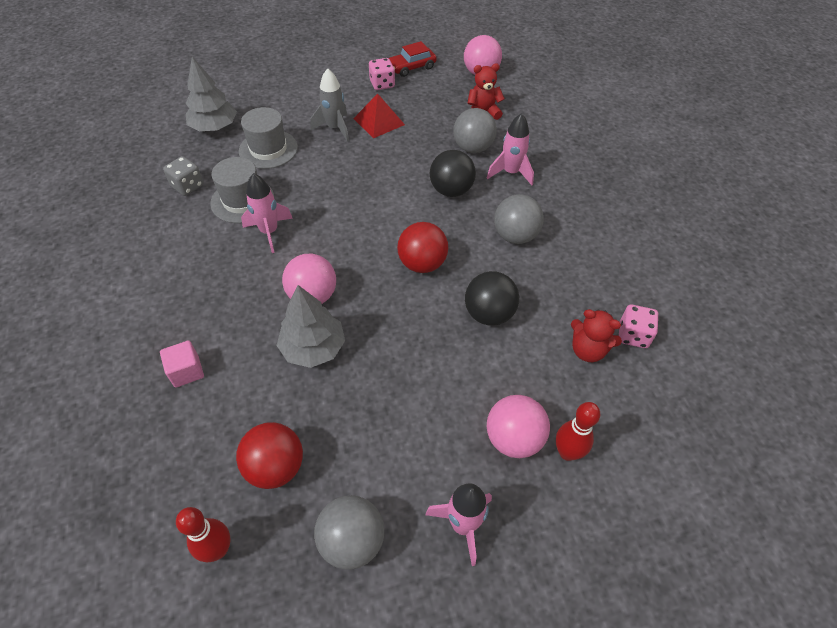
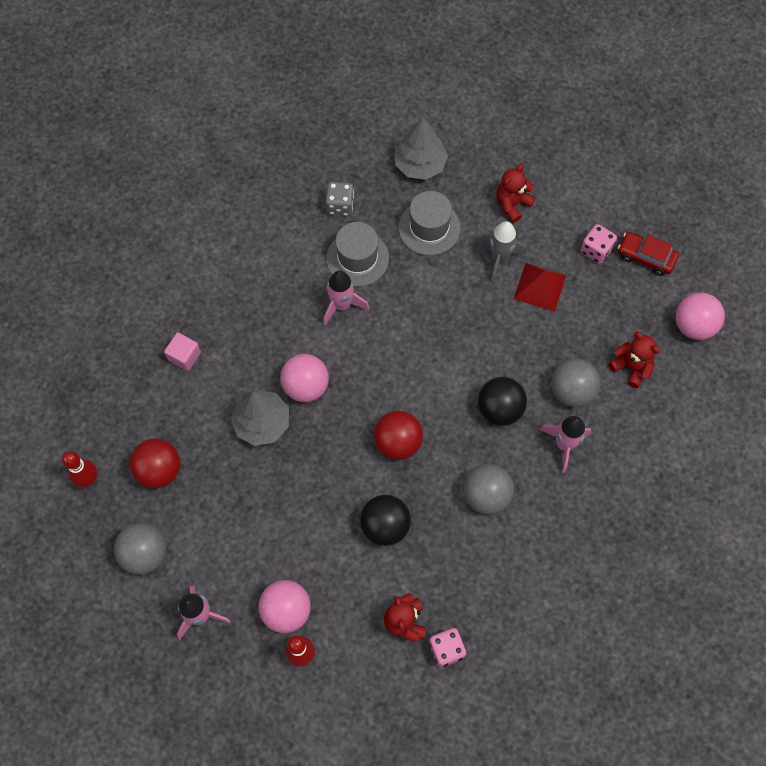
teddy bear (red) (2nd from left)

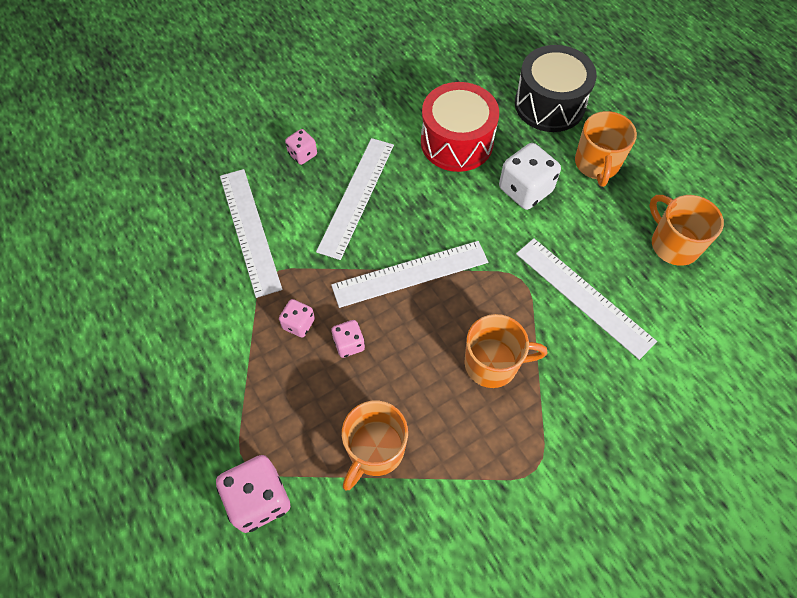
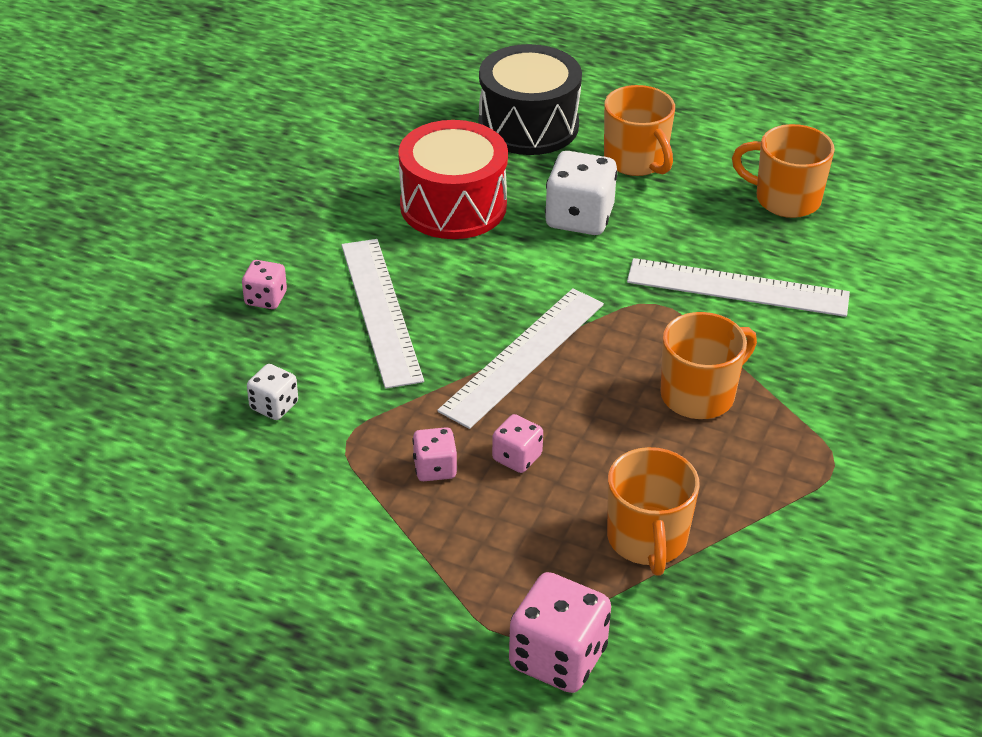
dice (white) (1st from left)

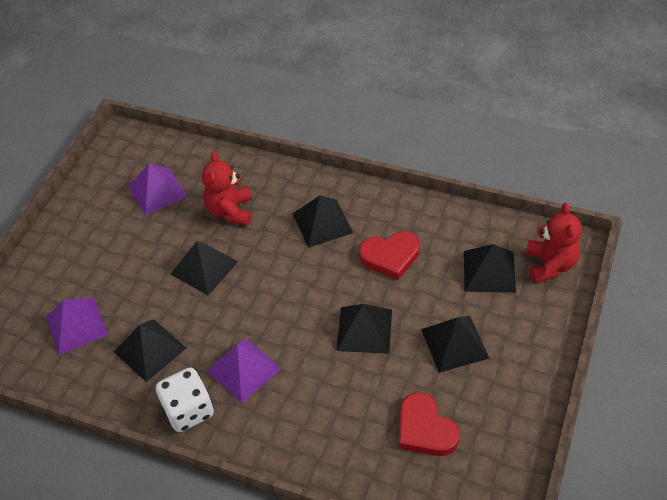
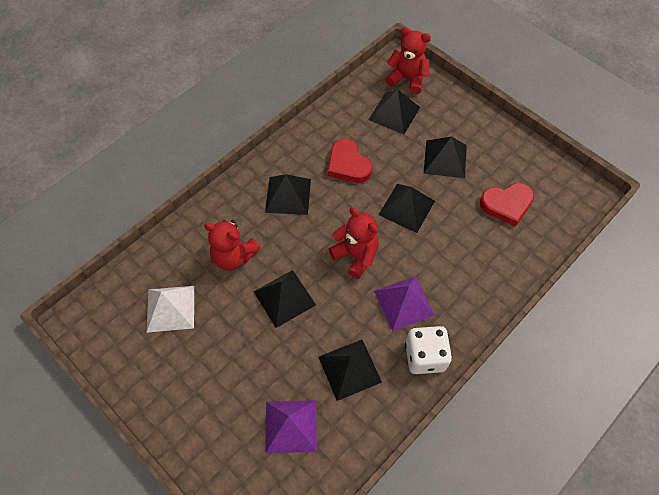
teddy bear (red) (2nd from left)
pyramid (white)
heart (red) (1st from left)

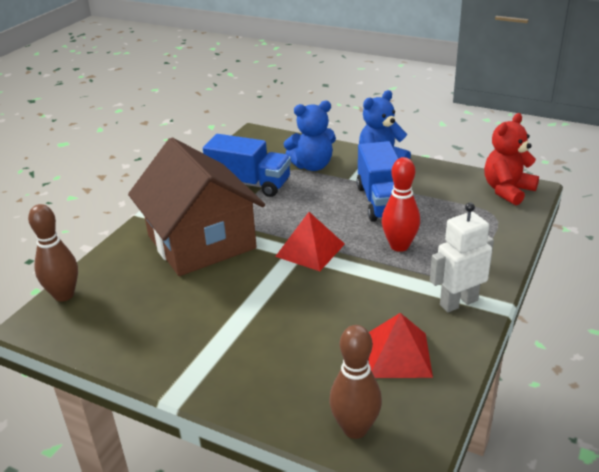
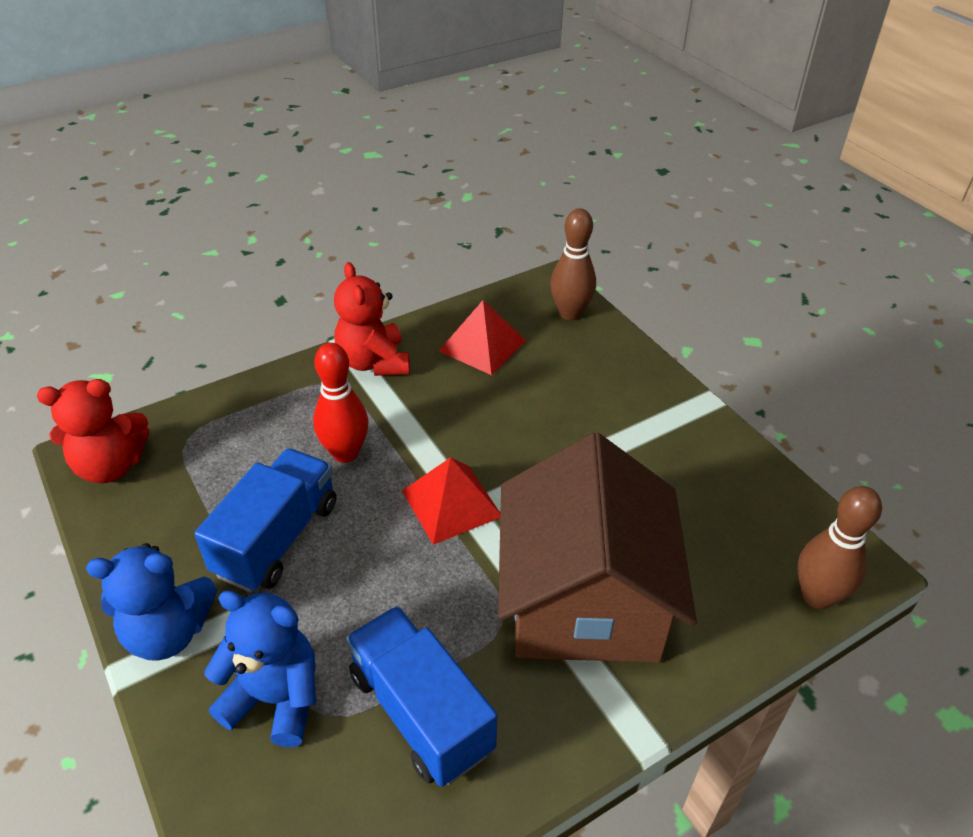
teddy bear (red) (2nd from left)

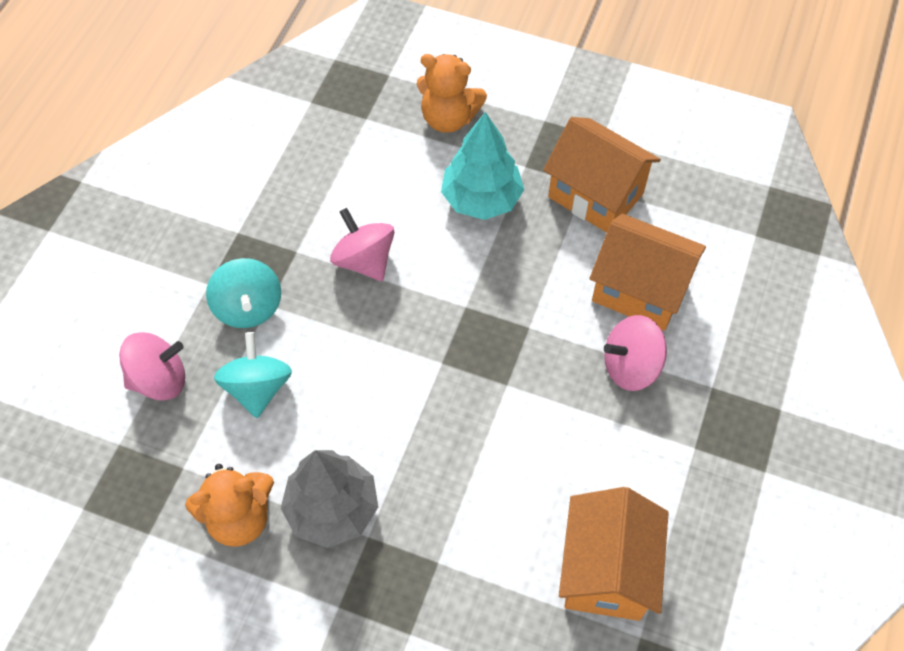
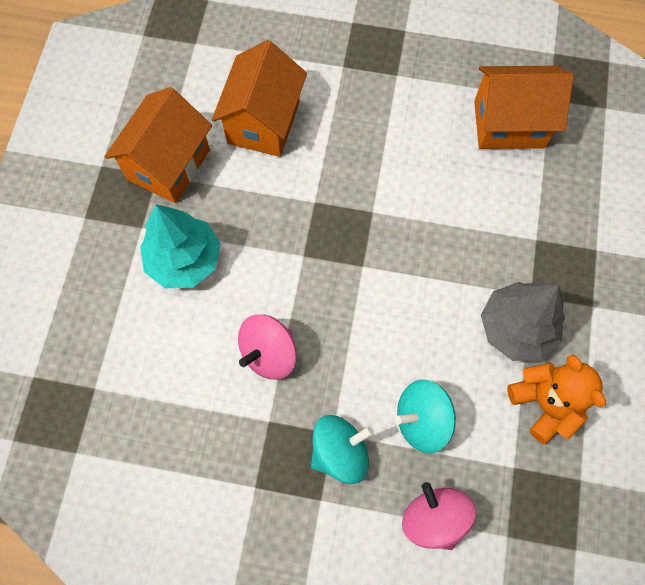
teddy bear (orange) (2nd from left in the first image)
spinning top (pink) (3rd from left in the first image)

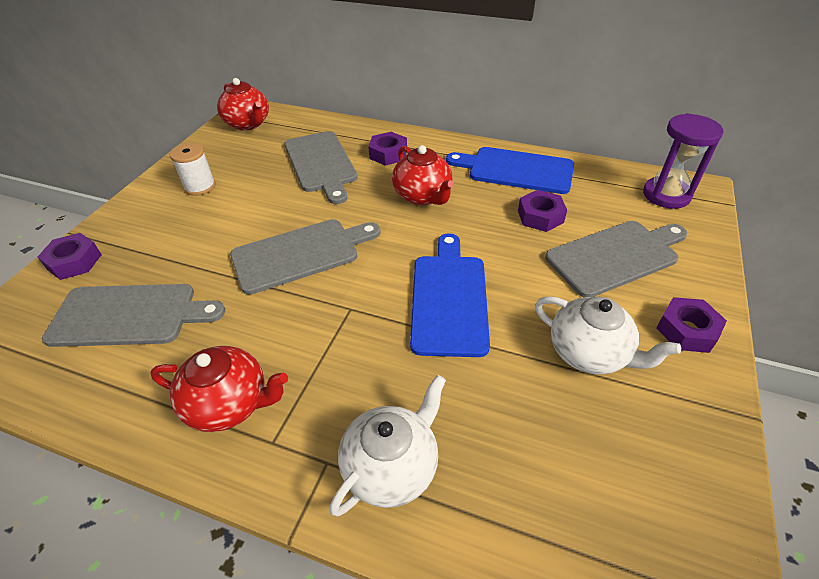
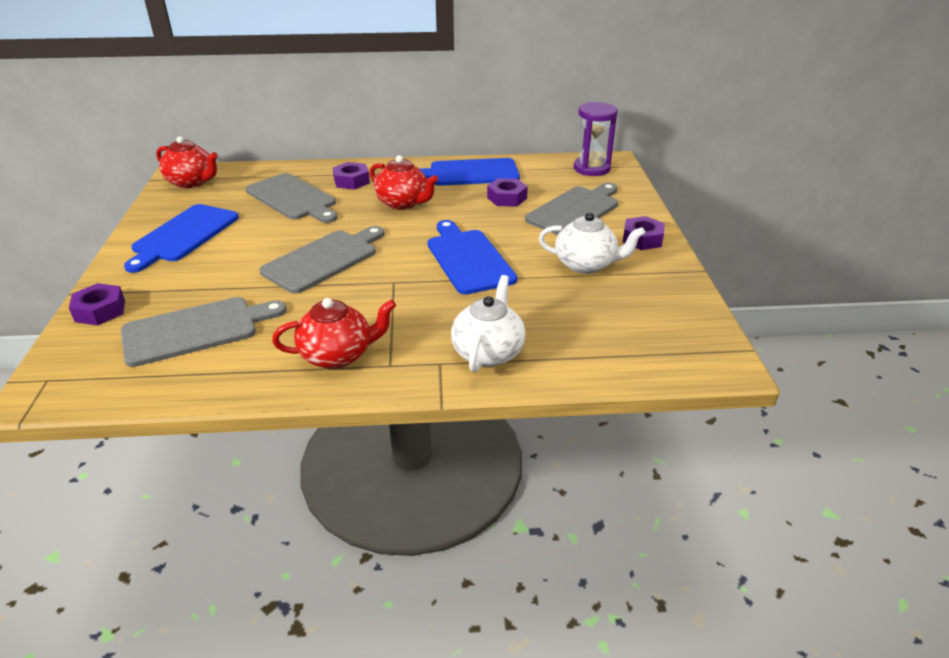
cutting board (blue) (1st from left)

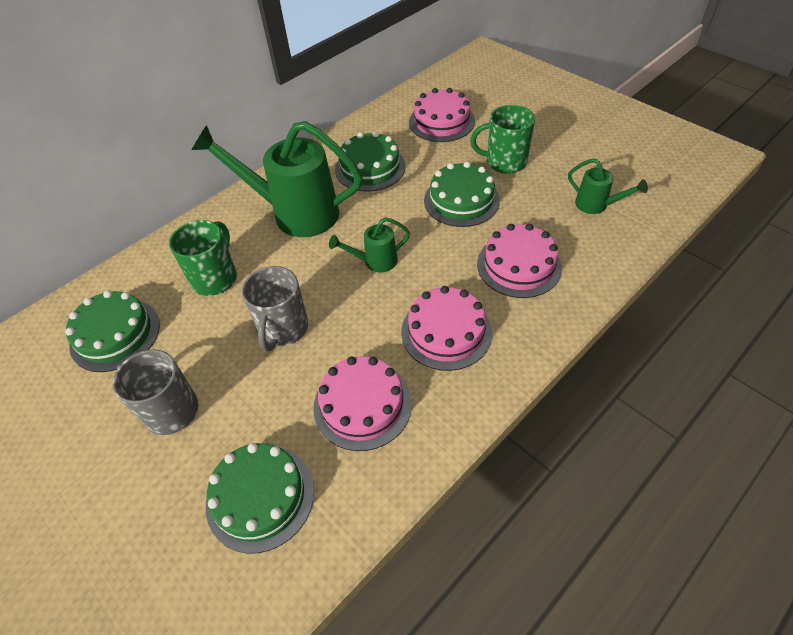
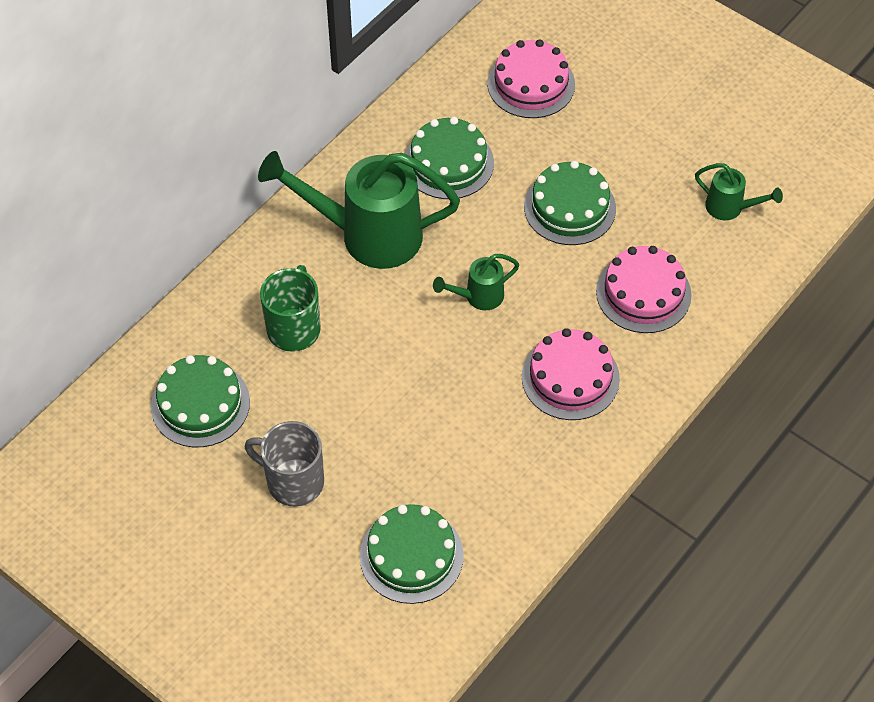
mug (grey) (2nd from left in the first image)
cake (pink) (1st from left in the first image)
mug (green) (2nd from left in the first image)

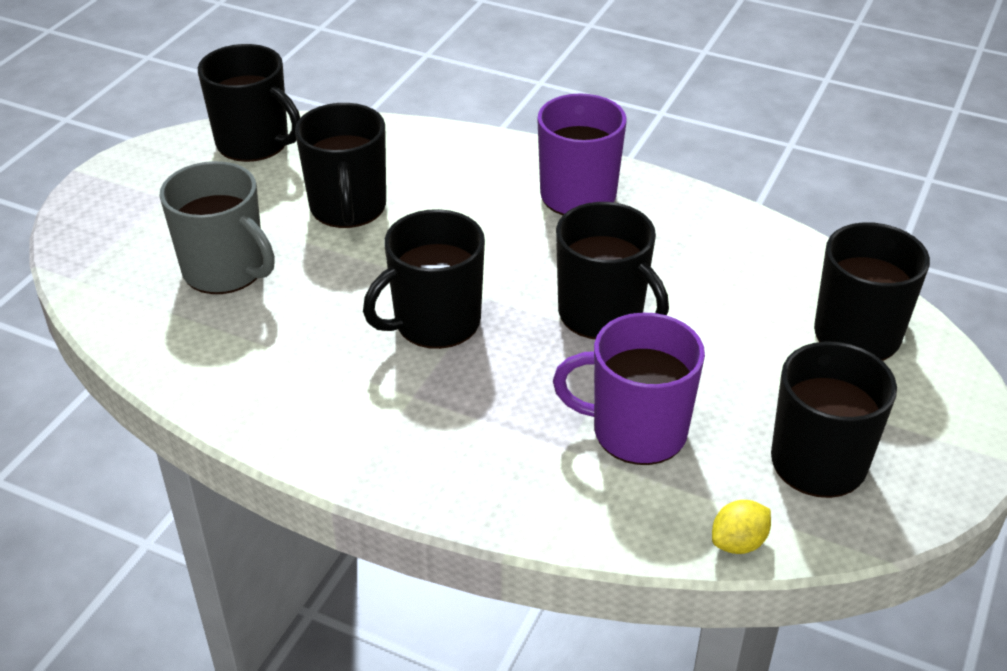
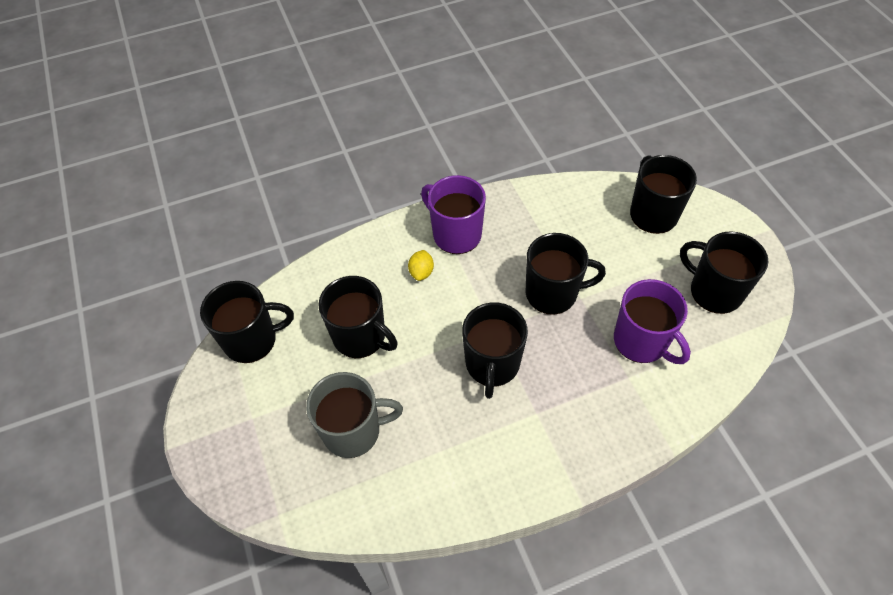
lemon (yellow)
mug (purple) (2nd from left)

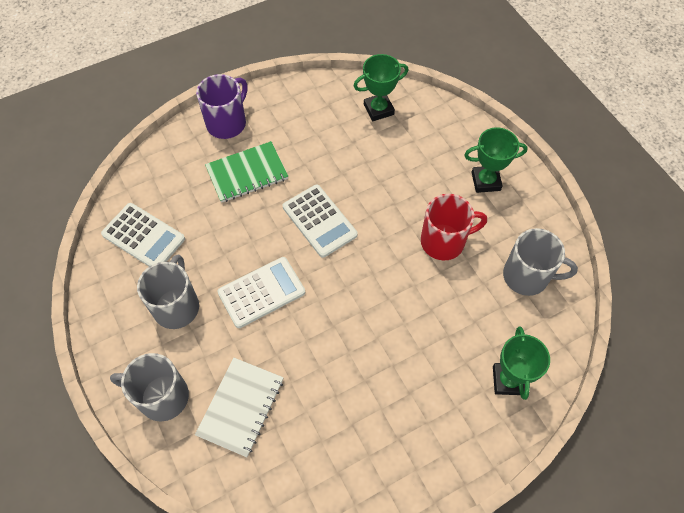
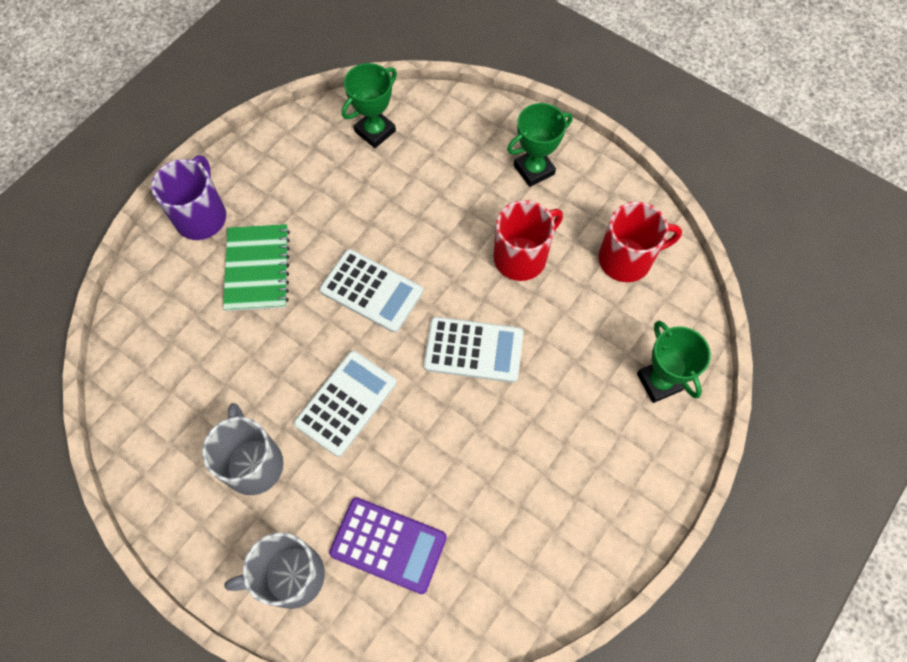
calculator (white) (3rd from left)
calculator (purple)
mug (red) (2nd from left)
notebook (green)

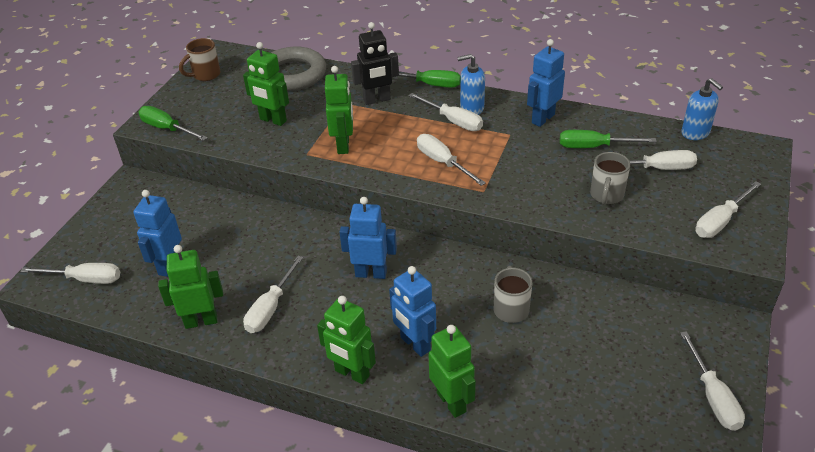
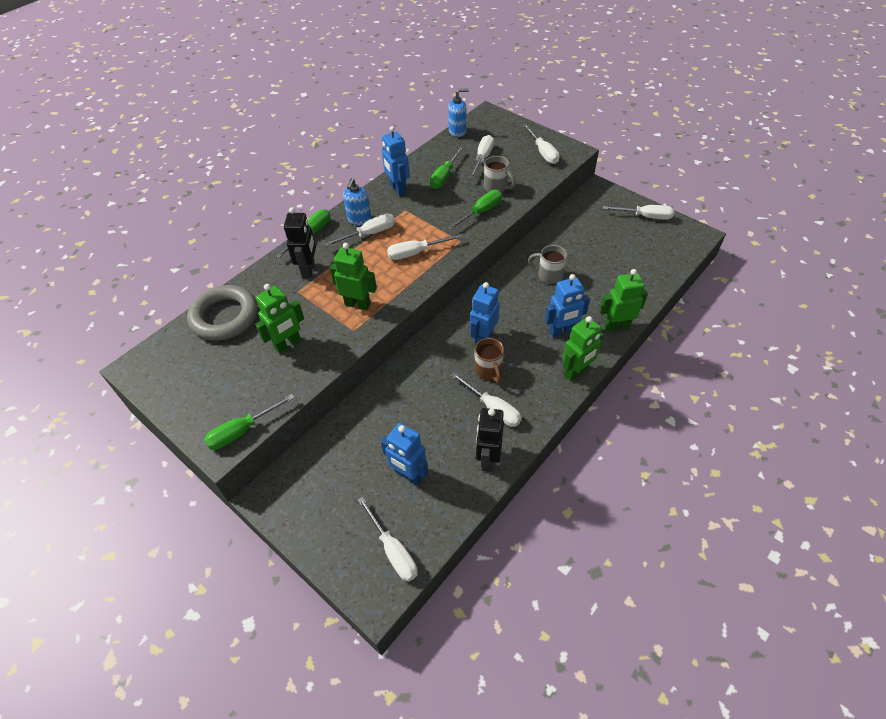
screwdriver (green) (4th from left)
mug (brown)
robot (black) (2nd from left)
screwdriver (white) (2nd from left)

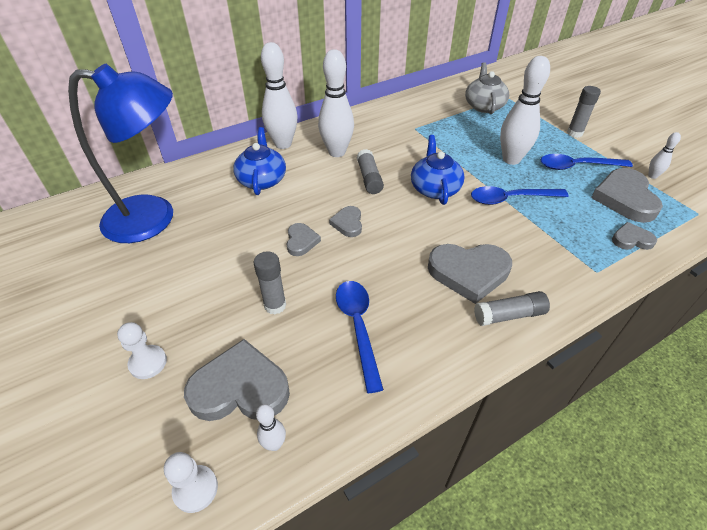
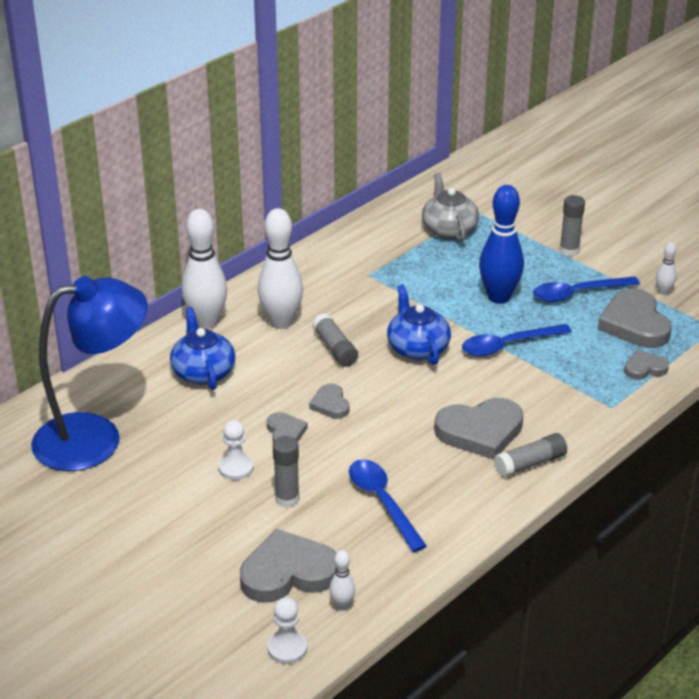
pawn (white) (1st from left)
bowling pin (blue)

